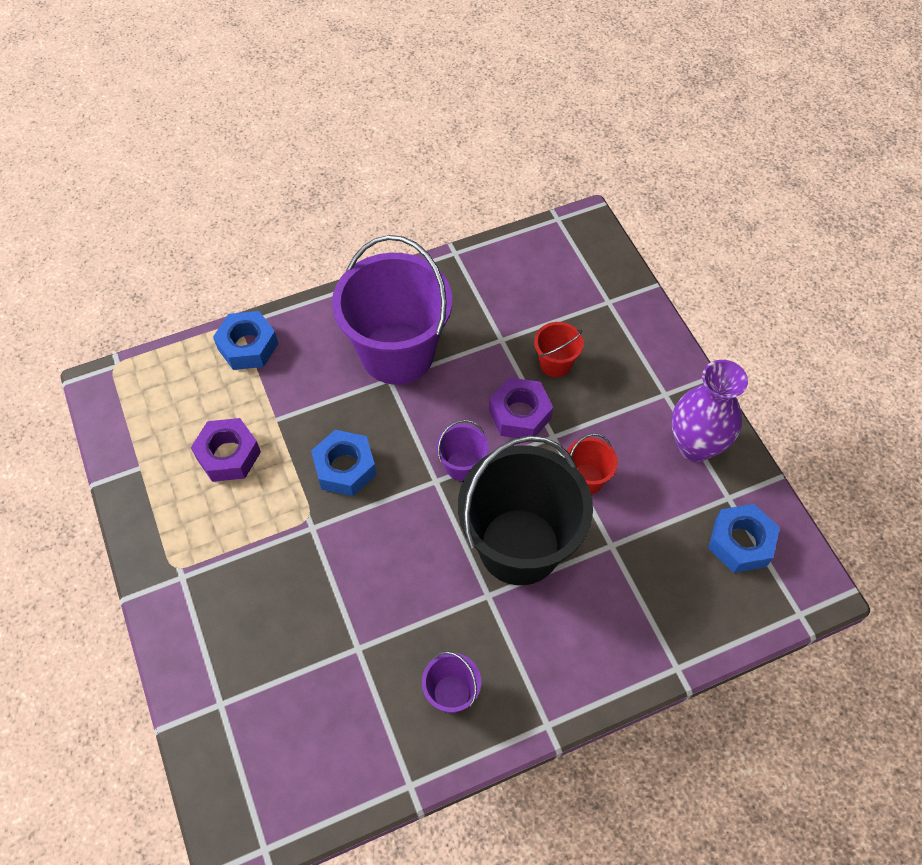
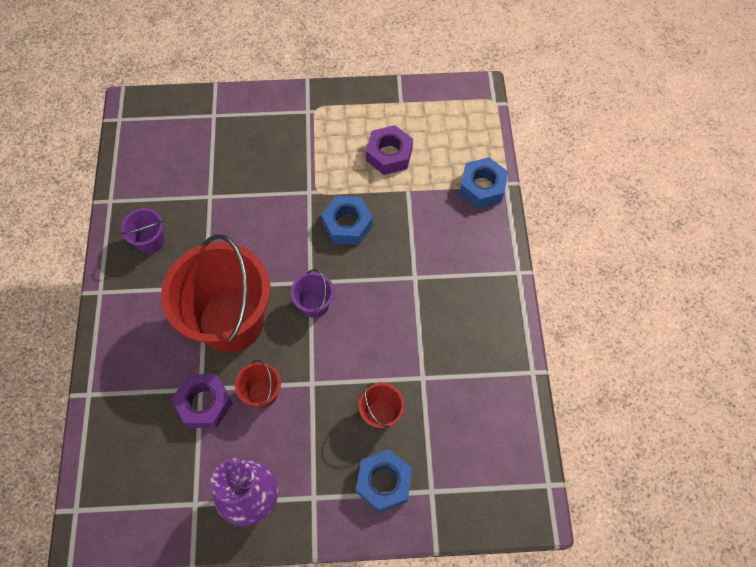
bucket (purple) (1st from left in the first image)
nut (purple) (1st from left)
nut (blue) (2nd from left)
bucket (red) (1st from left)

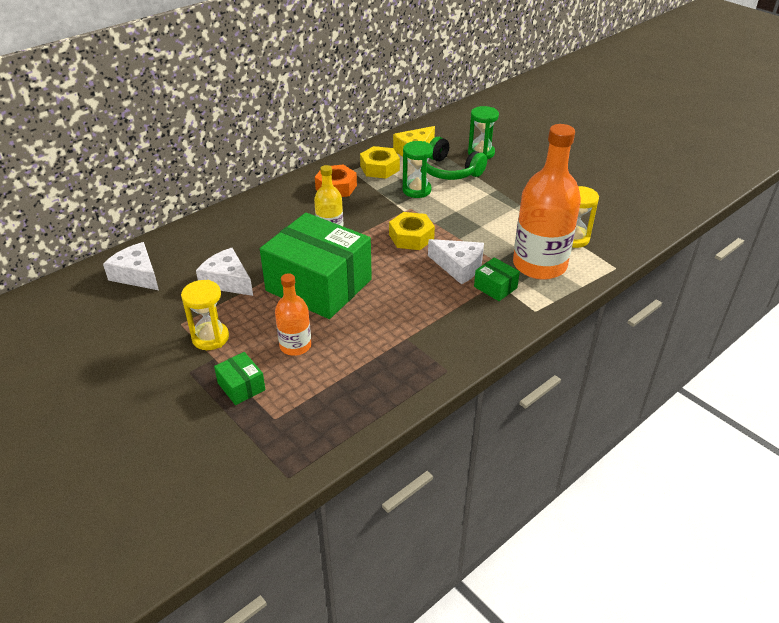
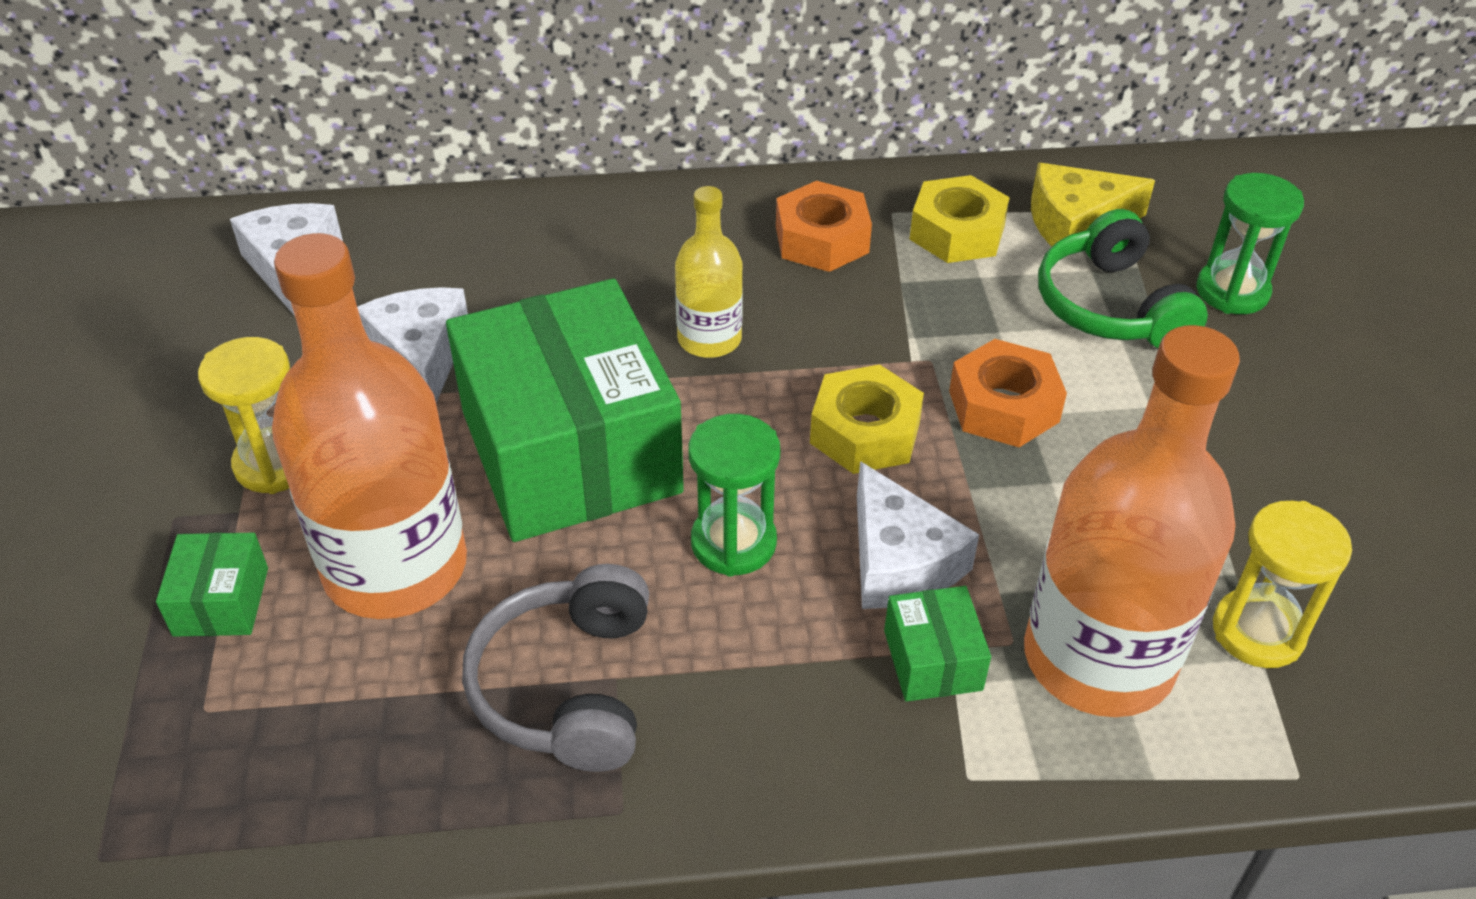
headphones (grey)
nut (orange) (2nd from left)
hourglass (green) (1st from left)
bottle (orange) (1st from left)

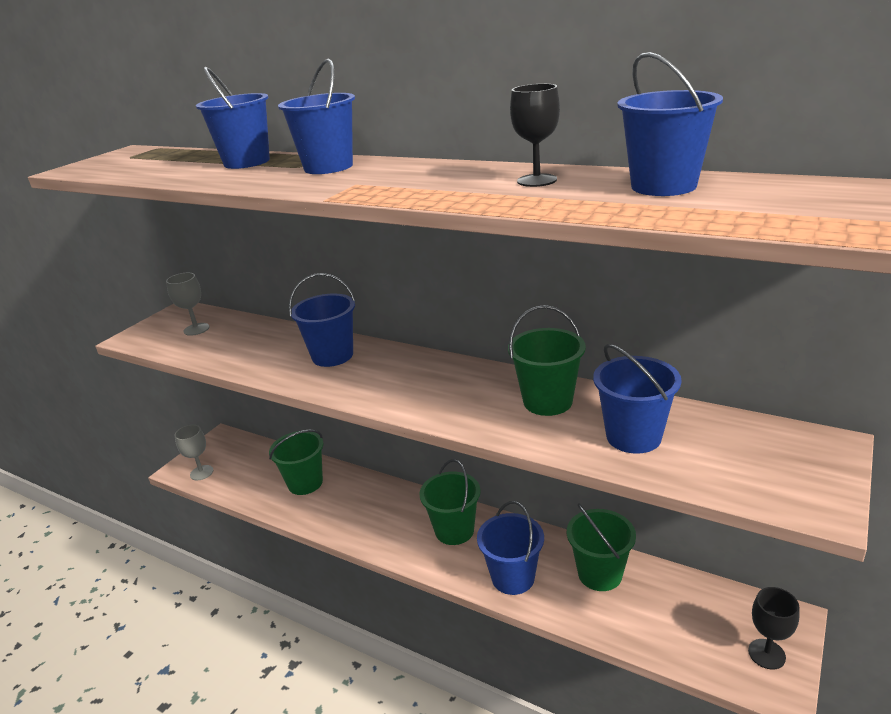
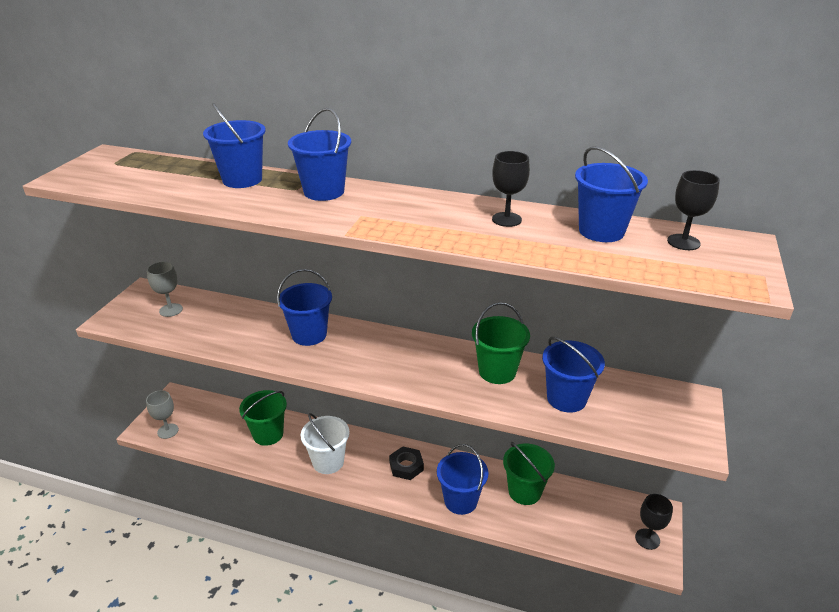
bucket (white)
goblet (black) (3rd from left)
nut (black)

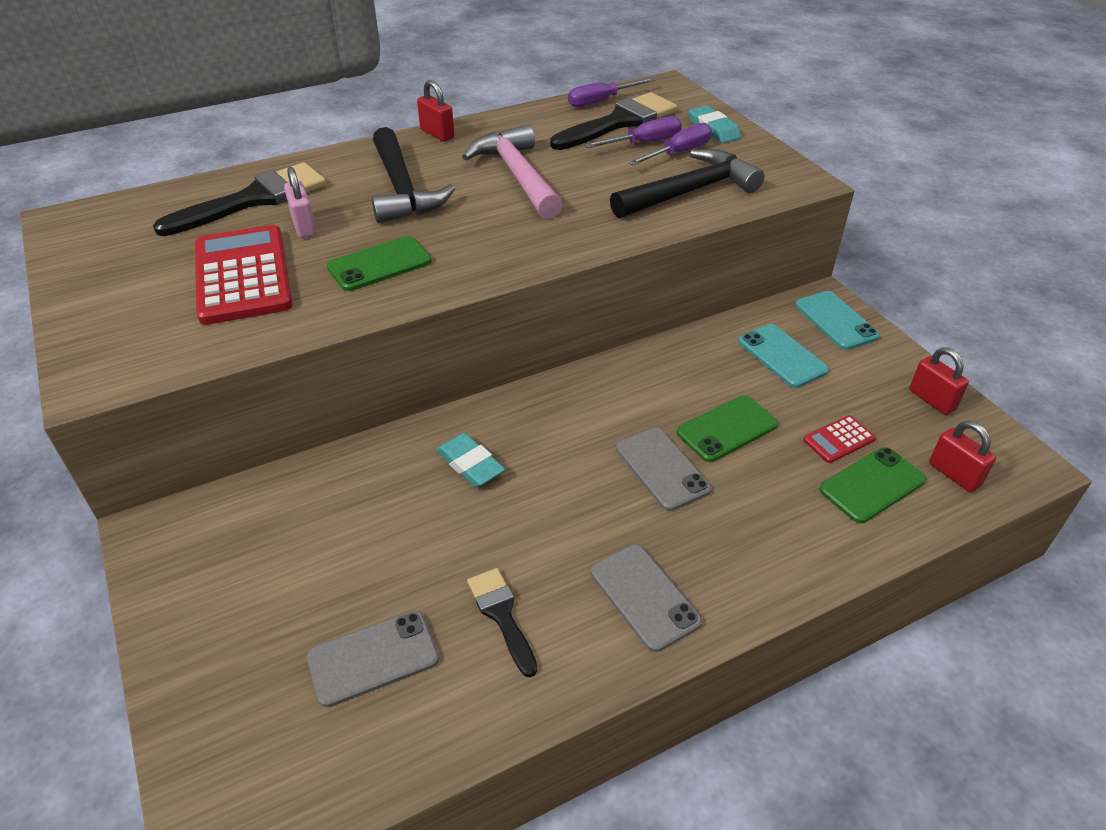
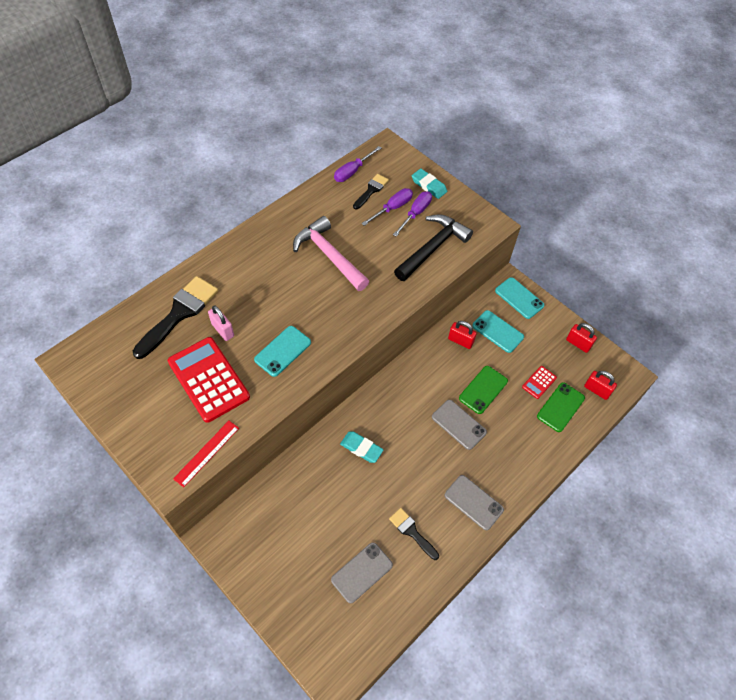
hammer (black) (1st from left in the first image)
ruler (red)
padlock (red) (1st from left)
phone (turquoise) (1st from left)
brush (black) (2nd from left)

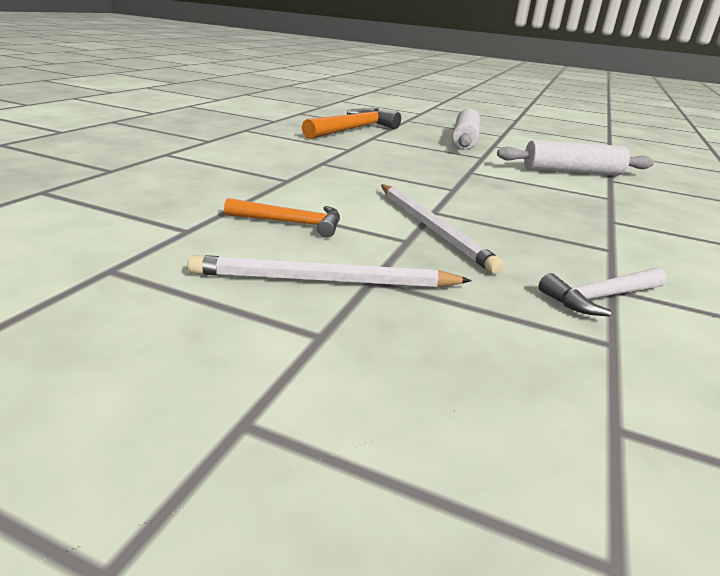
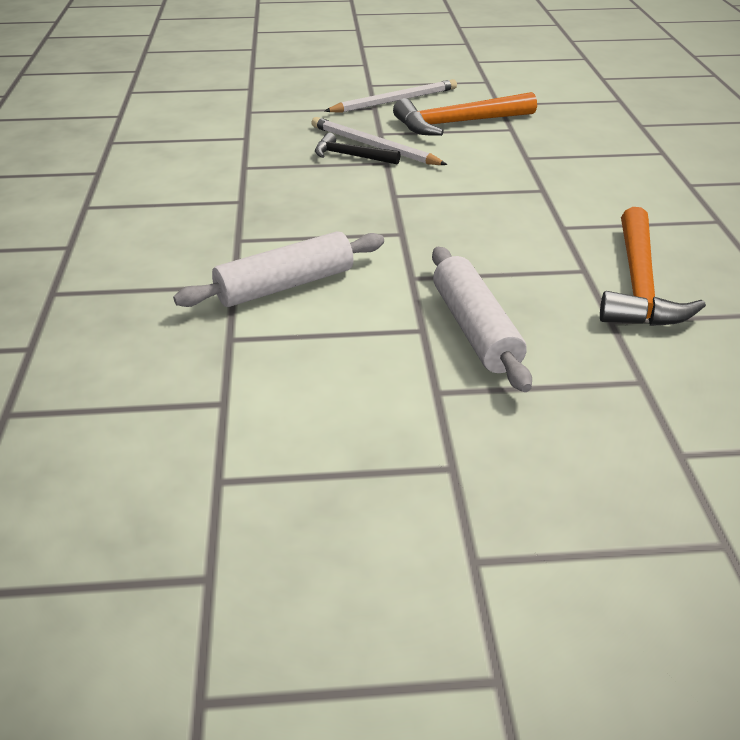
hammer (white)
hammer (black)
hammer (orange) (1st from left)

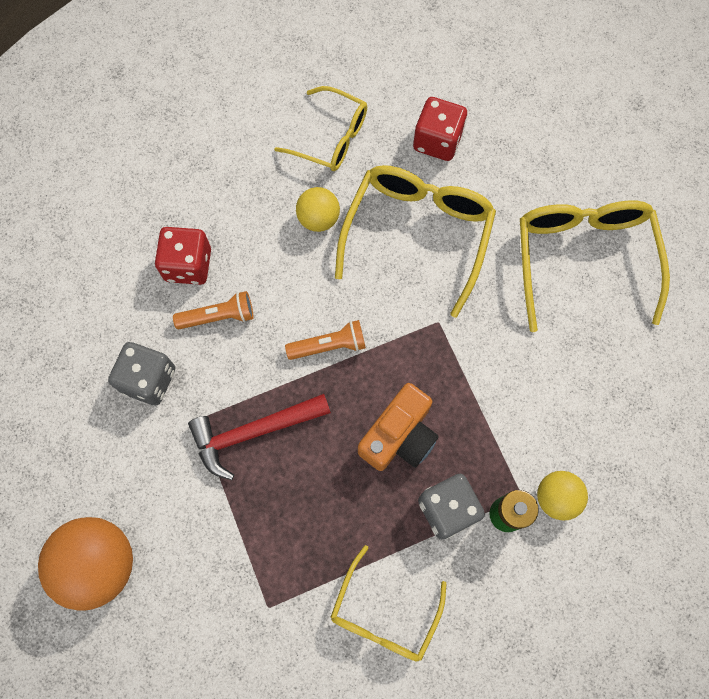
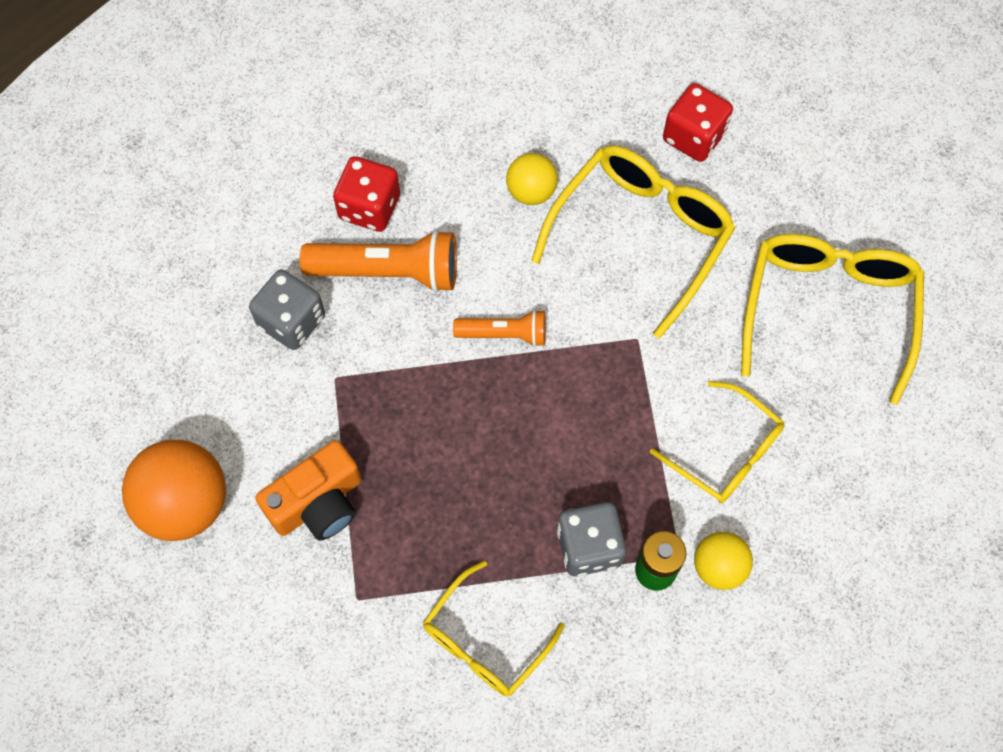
hammer (red)
glasses (yellow) (3rd from left)
camera (orange)
flashlight (orange) (1st from left)

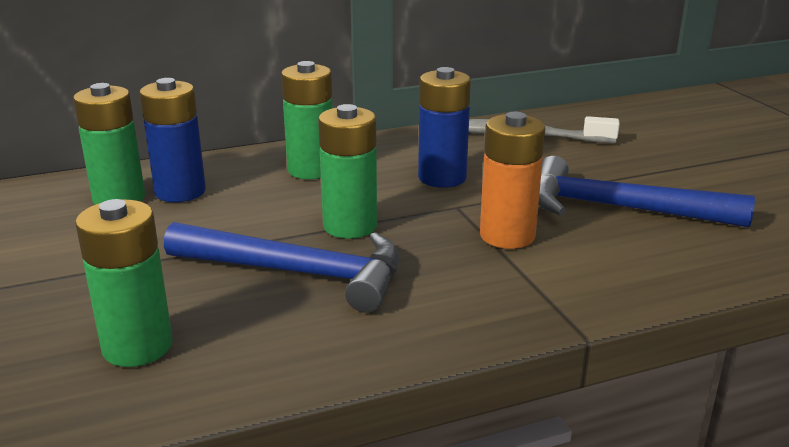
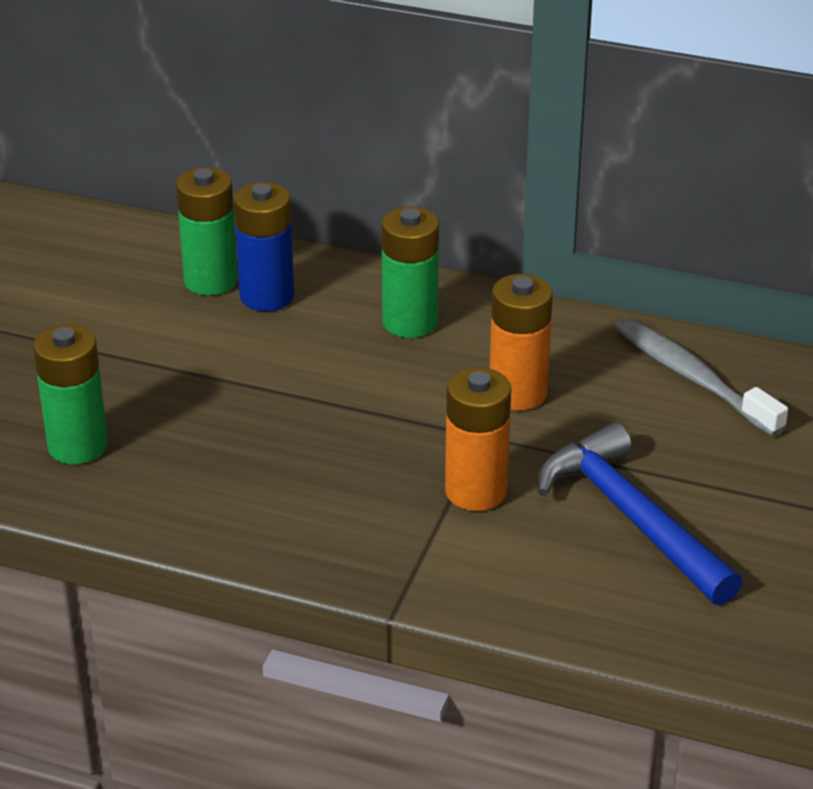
hammer (blue) (1st from left in the first image)
battery (green) (4th from left in the first image)
battery (orange) (2nd from left)

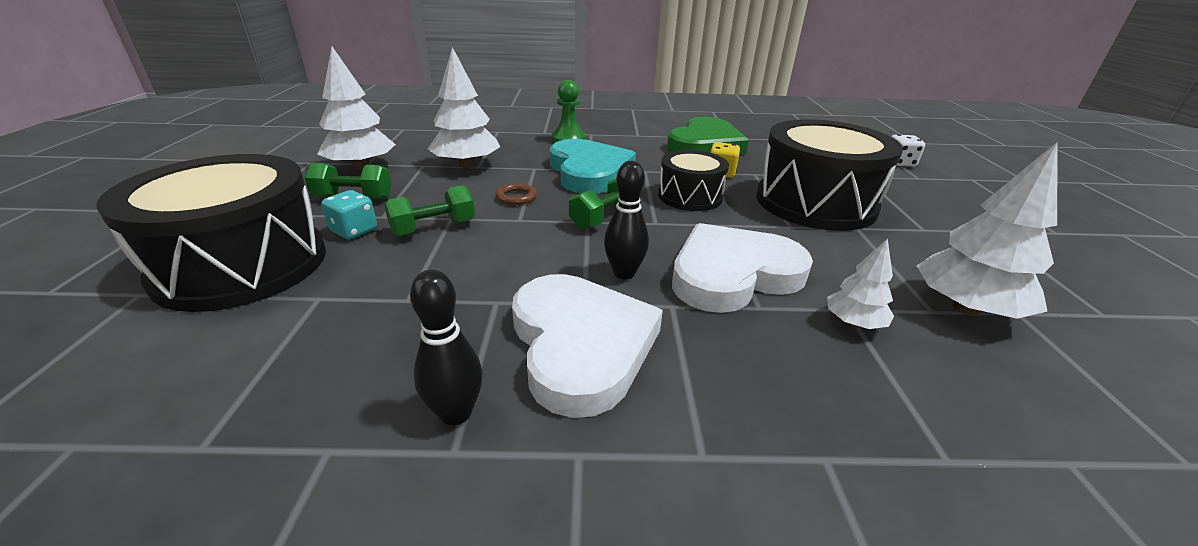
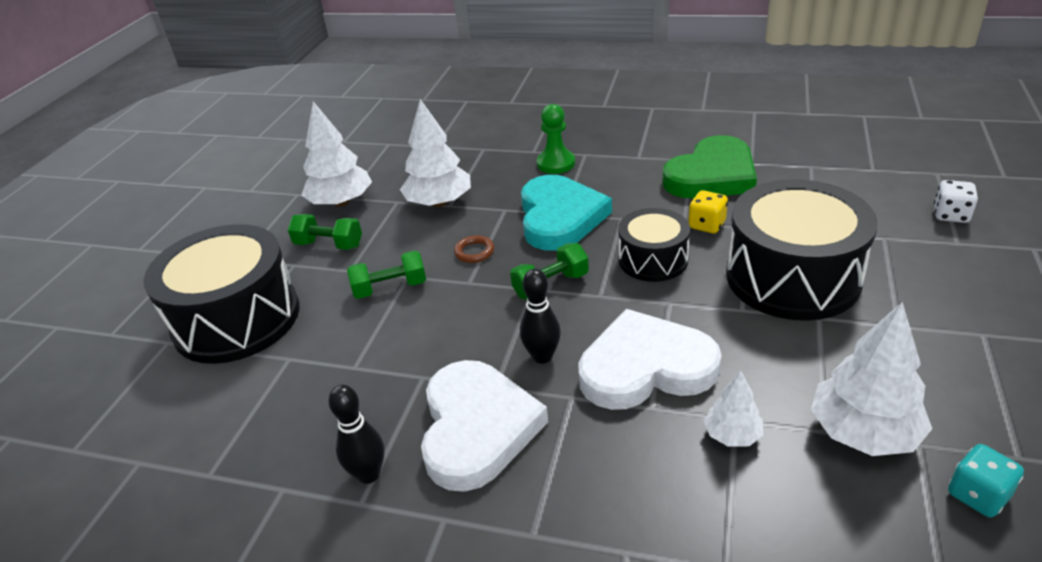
dice (turquoise)

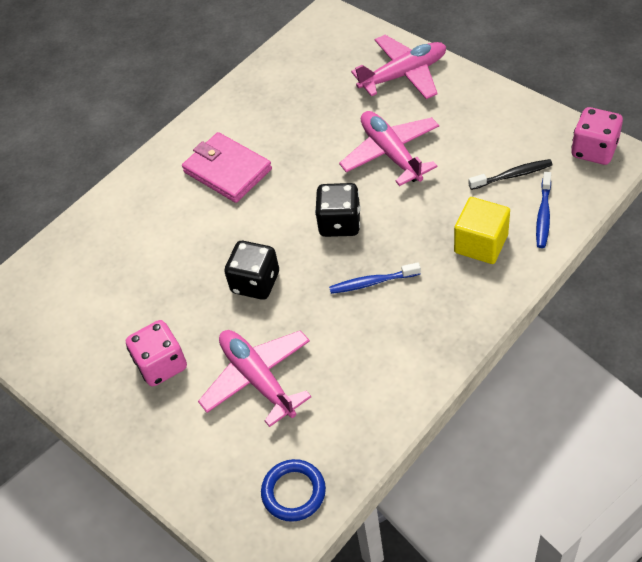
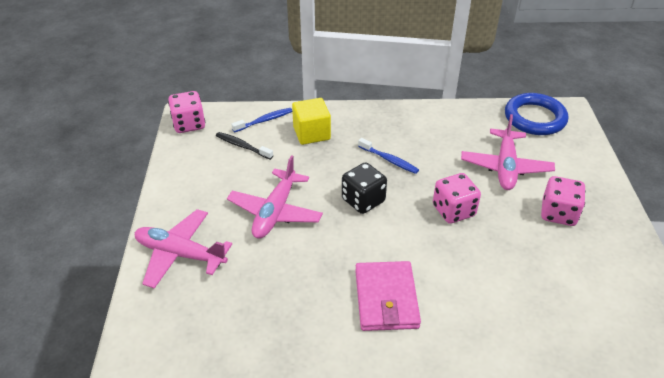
dice (pink) (2nd from left)
ring (blue)

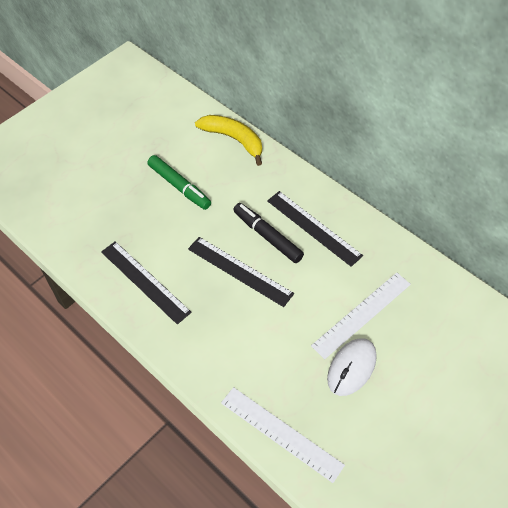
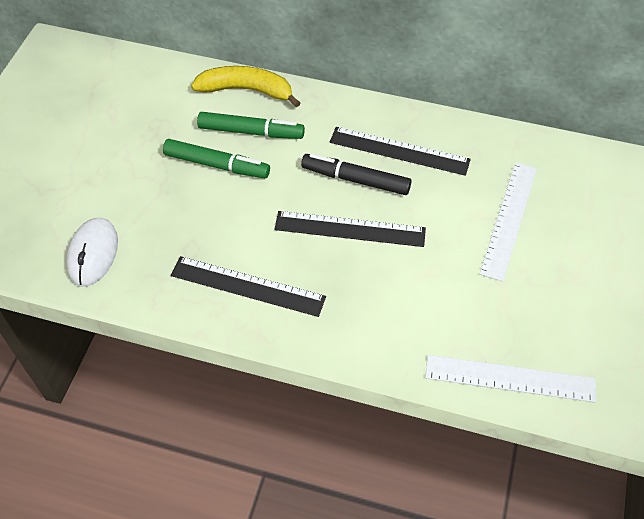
marker (green) (2nd from left)
mouse (white)

